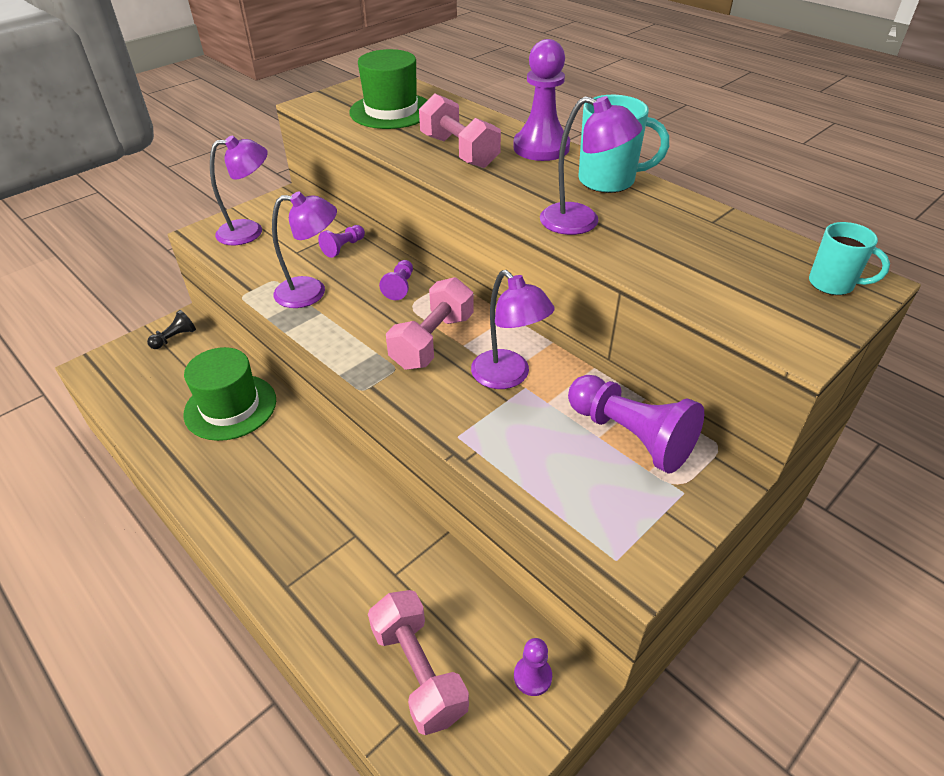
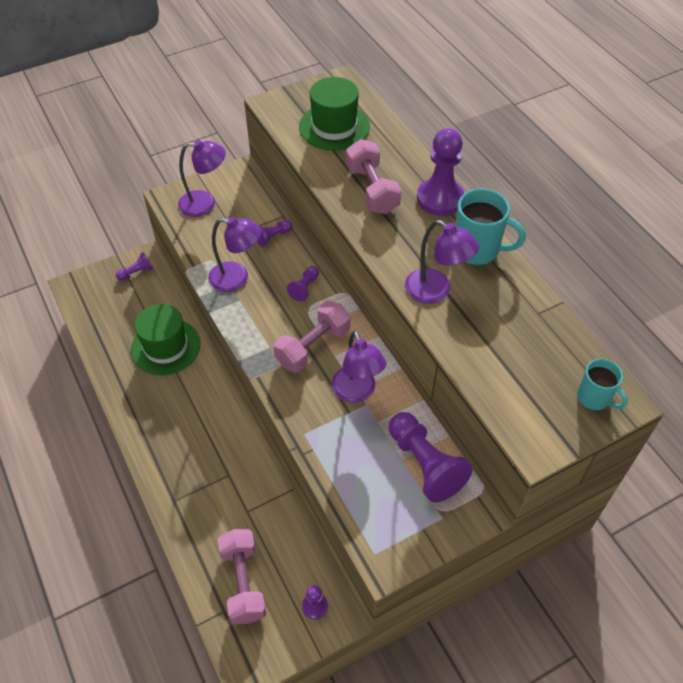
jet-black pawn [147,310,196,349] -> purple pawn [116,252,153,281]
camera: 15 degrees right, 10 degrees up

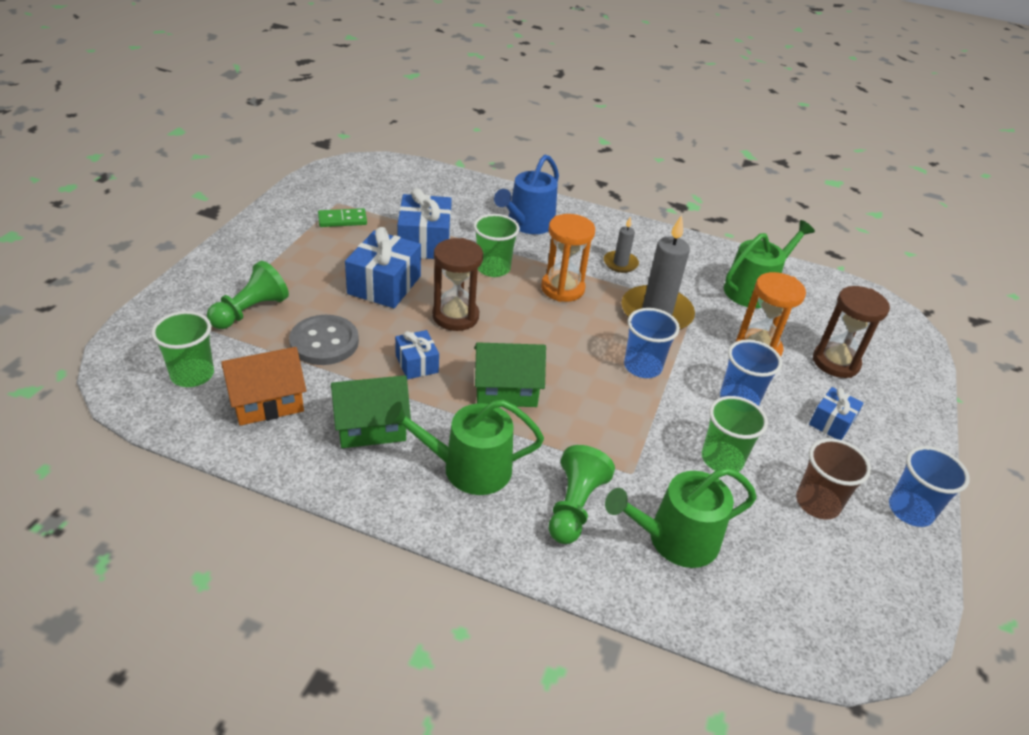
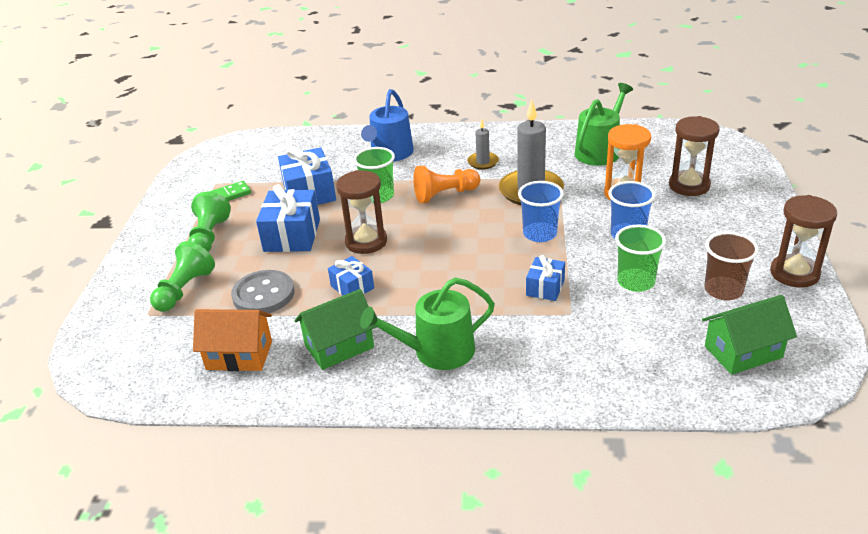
green beaker [151,311,214,387] -> none
bright orange toy house [221,347,306,426] -> bright orange toy house [193,309,272,371], 45 degrees clockwise
green toy house [474,342,546,407] -> green toy house [702,295,797,375], move
bright orange sand timer [541,214,595,302] -> bright orange pawn [413,166,480,203]
green pawn [549,445,615,544] -> green pawn [188,192,231,252], move
green watering pot [605,467,757,568] -> none
royal blue gift [809,387,864,440] -> royal blue gift [526,255,565,301], move
royal blue beaker [889,446,970,527] -> dark brown sand timer [770,195,837,288]
camera: 10 degrees left, 5 degrees down

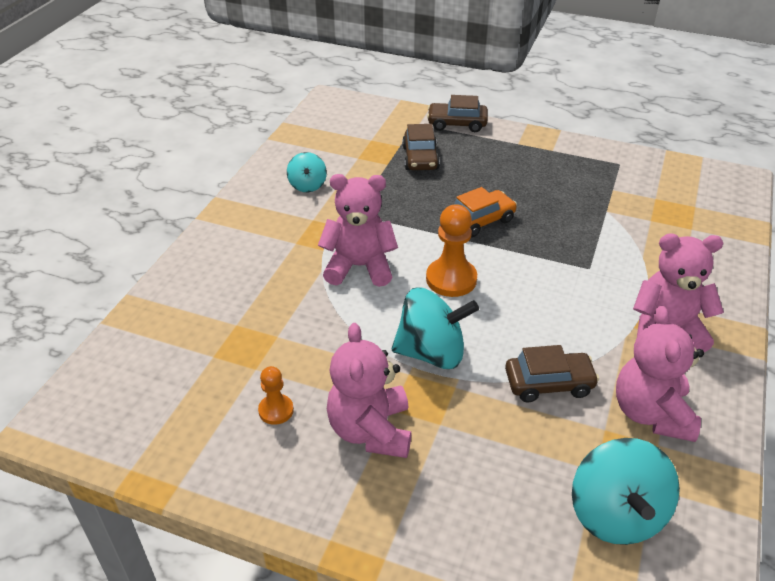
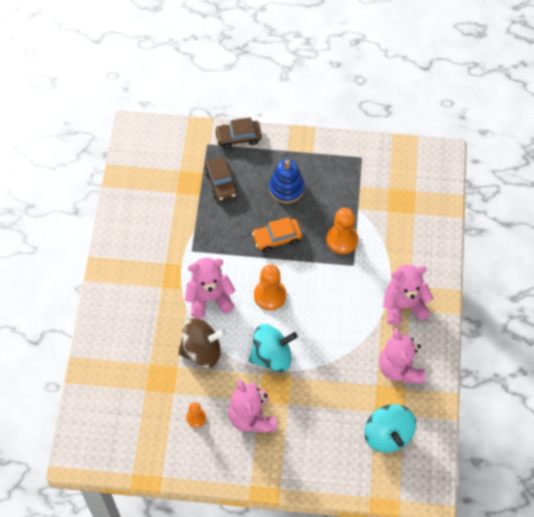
turquoise whirligig [287,152,327,192] -> none
bright orange toy car [455,187,517,237] -> bright orange toy car [252,217,302,252], 150 degrees counterclockwise
dark brown toy car [505,345,599,402] -> none
none -> dark brown whirligig [178,318,226,368]
none -> royal blue ring stacker [269,159,304,204]
none -> bright orange pawn [326,208,358,254]
camera: 15 degrees left, 20 degrees up

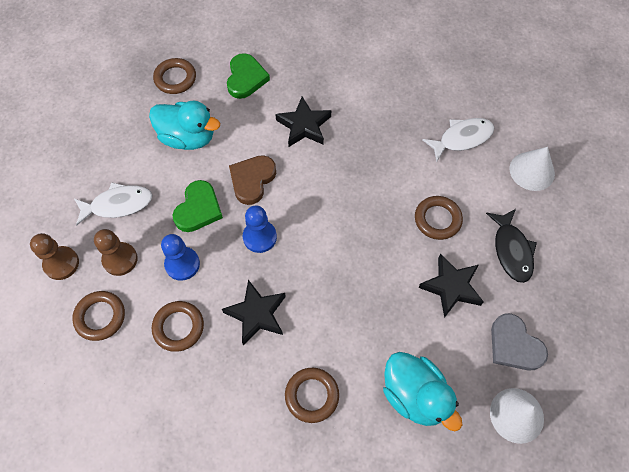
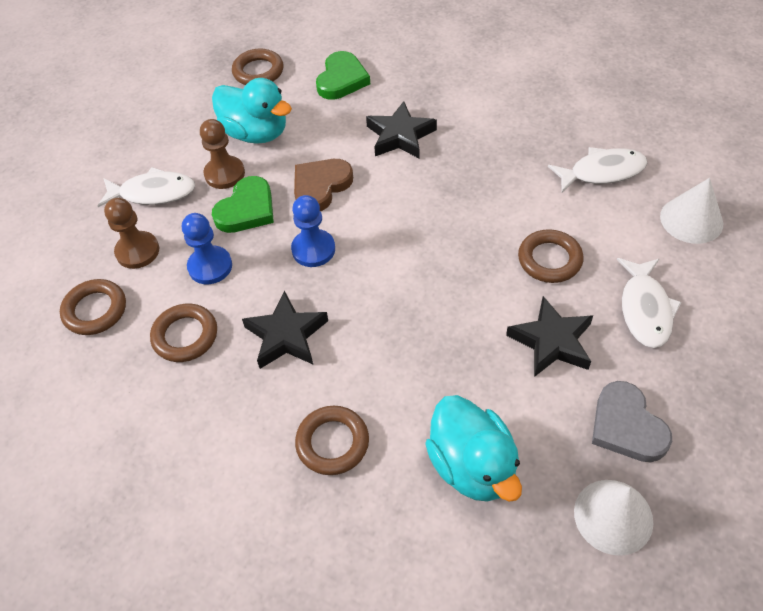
dark brown pawn [30,233,79,280] -> dark brown pawn [200,119,245,189], move
jet-black toy fish [486,209,537,283] -> snow-white toy fish [617,258,682,348]
camera: 15 degrees right, 10 degrees down

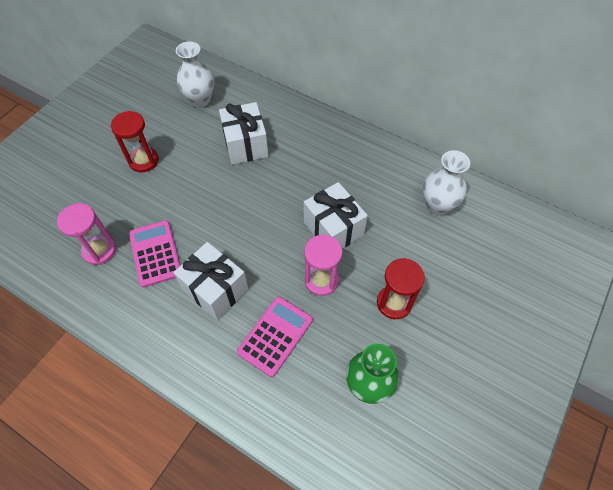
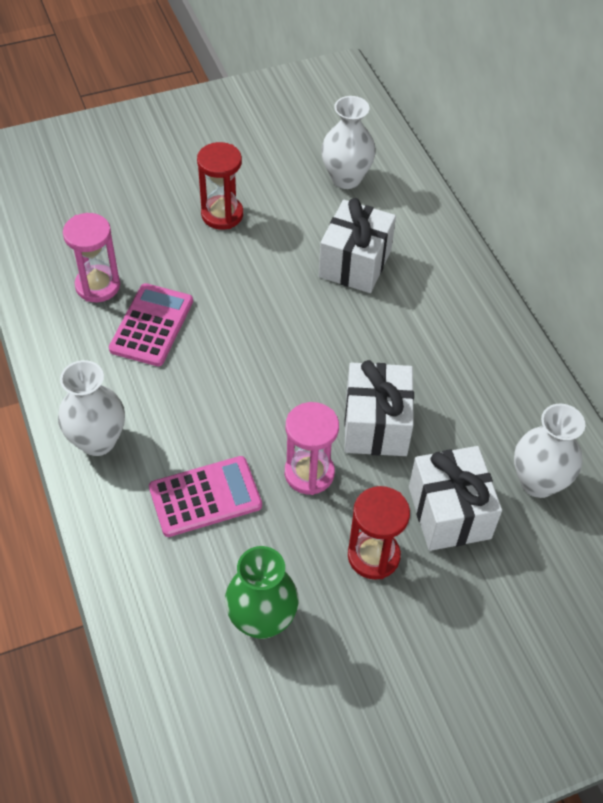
snow-white gift [174,242,248,320] -> snow-white gift [409,446,502,551], move
none -> snow-white tall vase [58,360,125,456]
camera: 35 degrees right, 5 degrees down

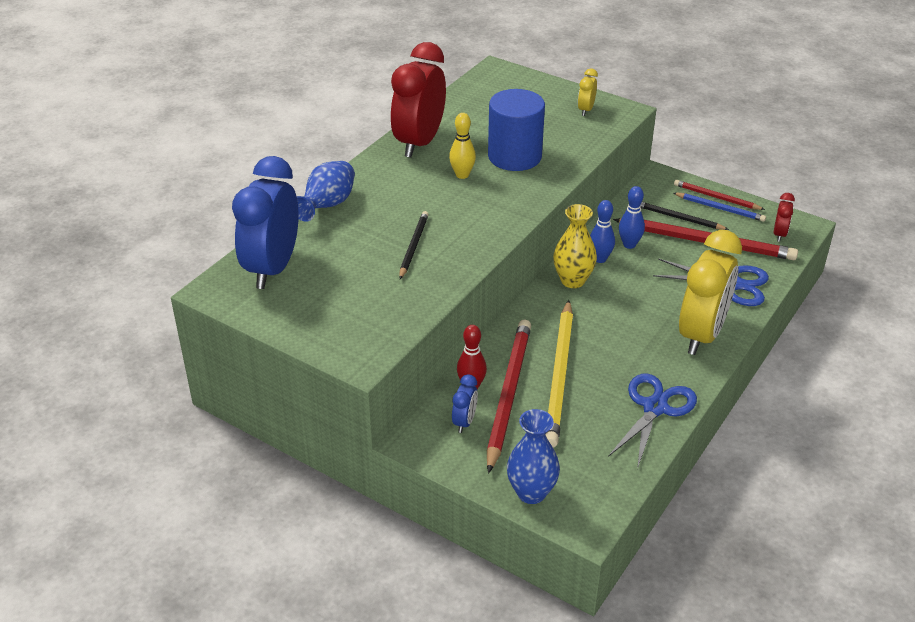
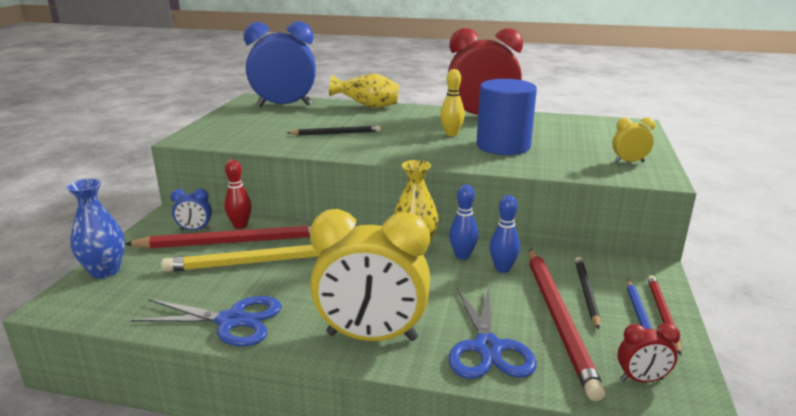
royal blue tall vase [297,161,355,222] -> yellow tall vase [329,74,399,108]
camera: 70 degrees right, 15 degrees down

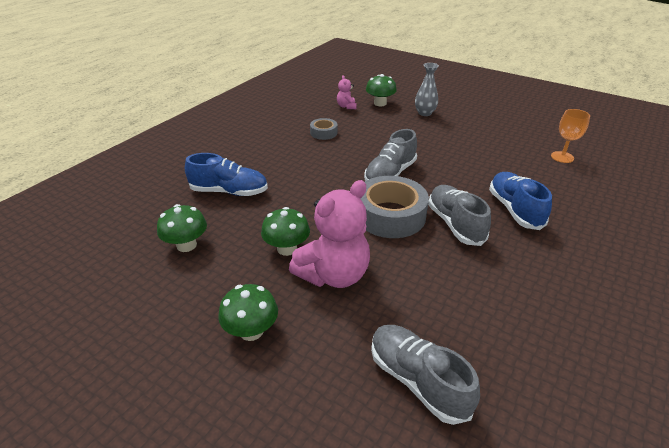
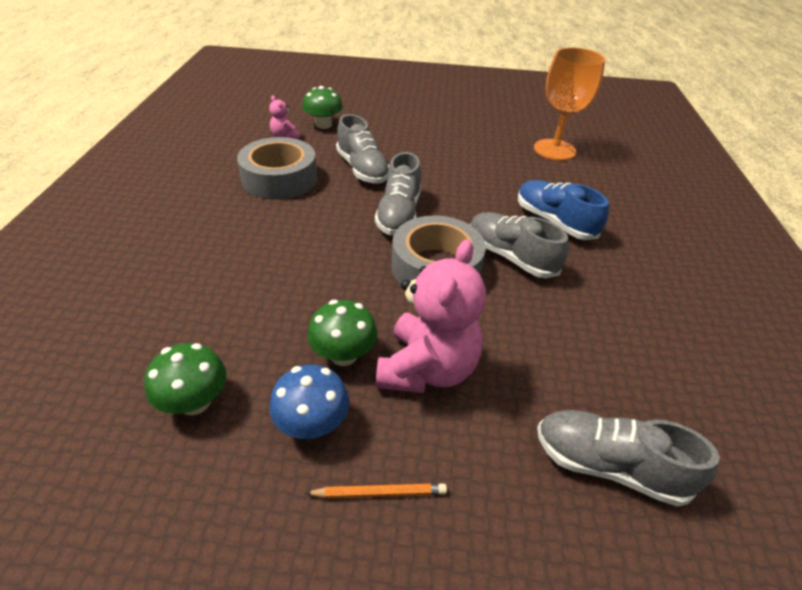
royal blue shoe [185,153,268,196] -> none
green fungus [218,284,278,341] -> bright orange lead pencil [305,483,447,499]
ash-grey roll of tape [310,118,338,140] -> ash-grey roll of tape [237,137,317,200], x2.00
ash-grey tall vase [415,63,439,116] -> none
bright orange chalice [551,109,590,163] -> bright orange chalice [534,47,606,161], x1.75
none -> royal blue fungus [269,365,349,439]
none -> ash-grey shoe [336,114,390,184]
camera: 30 degrees left, 5 degrees up

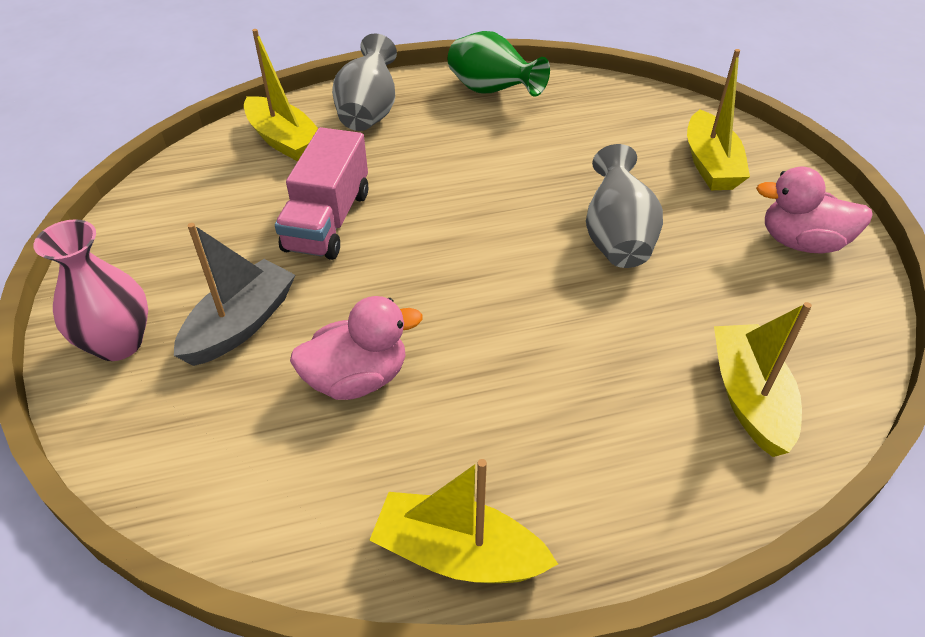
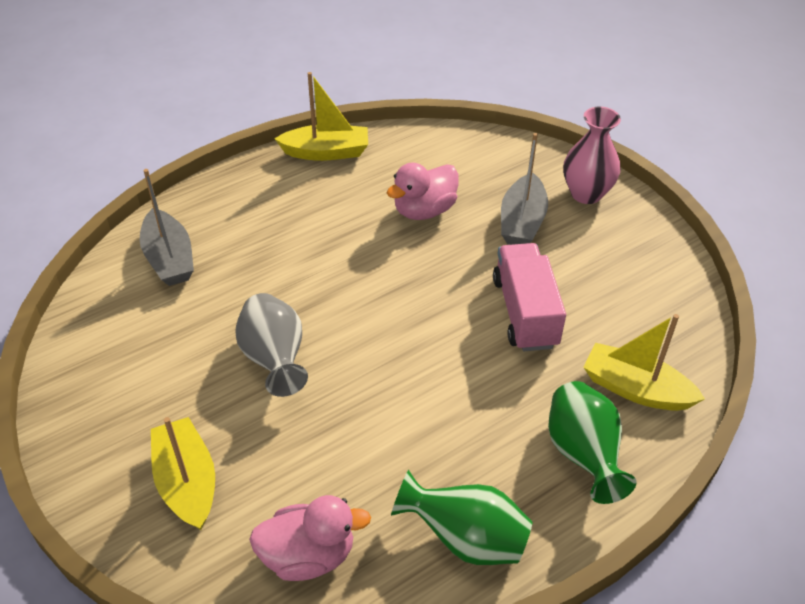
ash-grey tall vase [332,33,397,131] -> green tall vase [548,381,637,504]
yellow toy boat [714,302,812,457] -> ash-grey toy boat [140,169,194,286]
rosy toy duck [756,167,873,254] -> rosy toy duck [249,495,371,581], move
camera: 160 degrees right, 0 degrees up

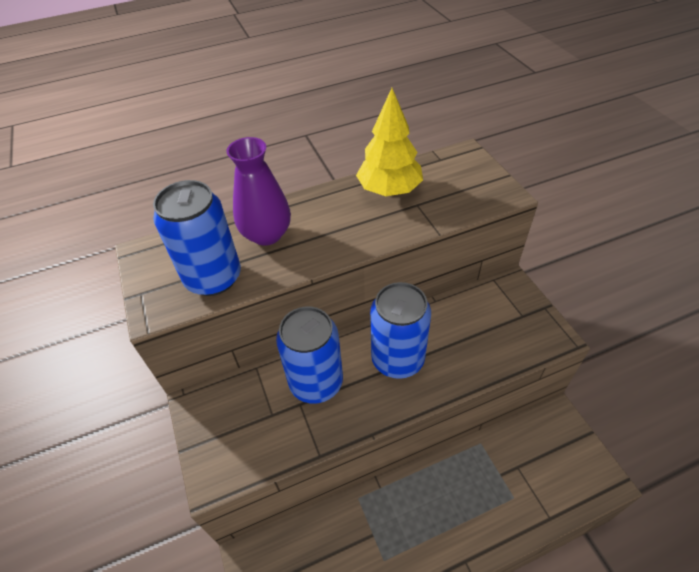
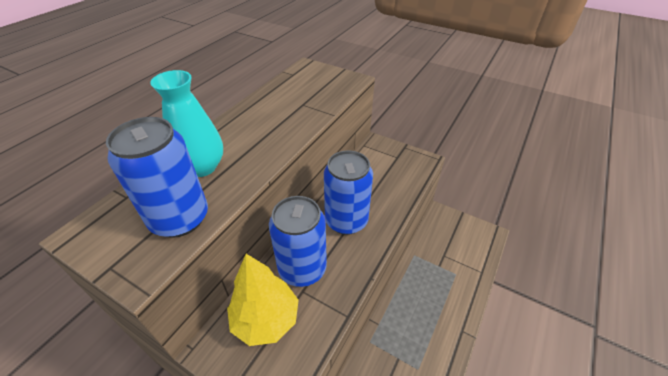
purple tall vase [227,137,291,246] -> turquoise tall vase [150,70,223,177]
yellow tree [356,88,423,196] -> yellow tree [227,254,299,346], move
camera: 40 degrees left, 5 degrees down

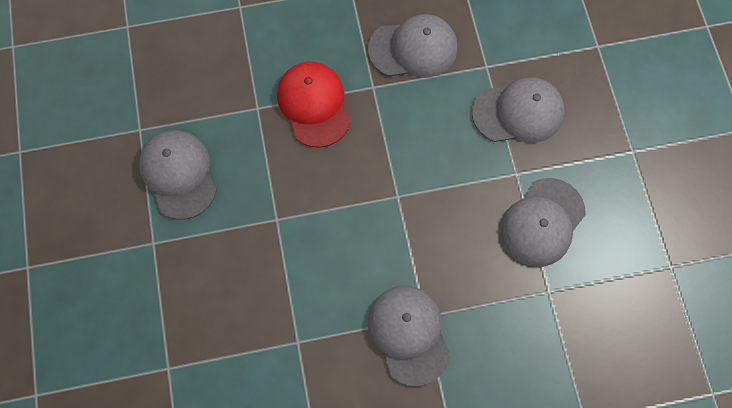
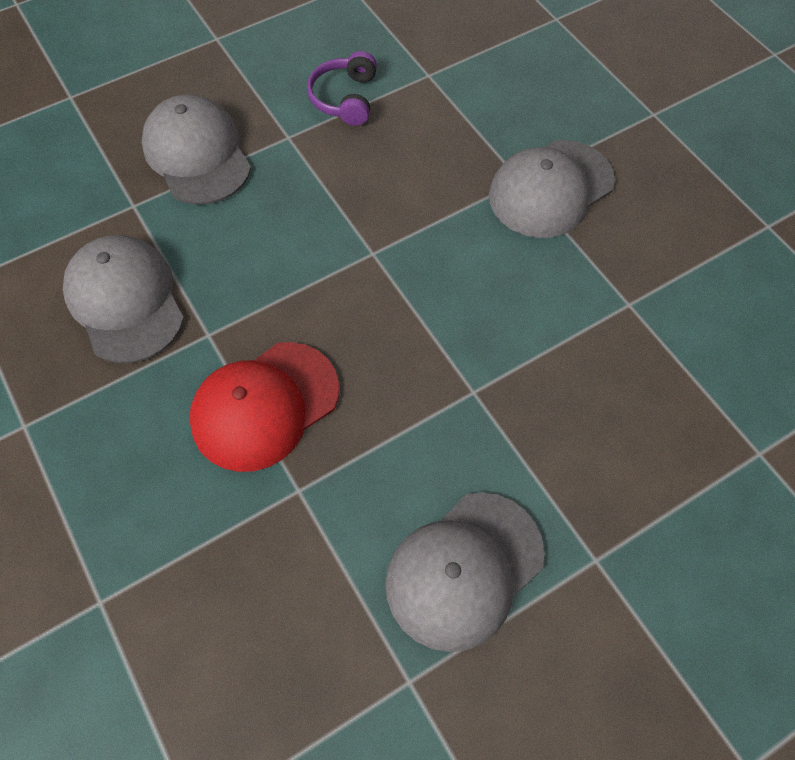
ash-grey peaked cap [500,178,586,267] -> purple headset [307,51,377,126]
camera: 110 degrees left, 10 degrees down

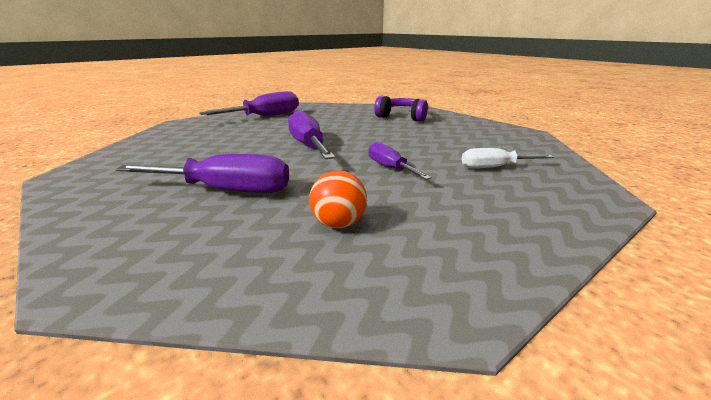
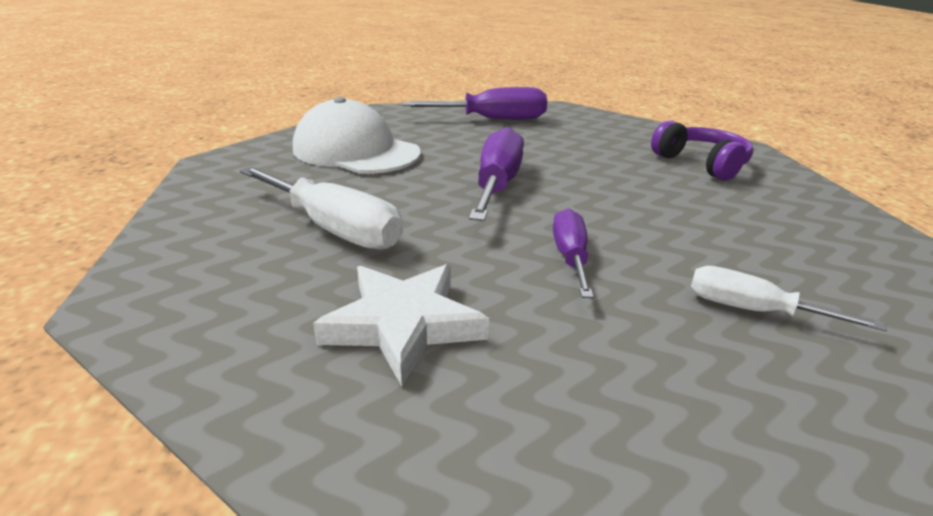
purple flat screwdriver [115,154,289,193] -> snow-white flat screwdriver [240,167,403,250]
bright orange ball [309,170,367,228] -> snow-white star shape [313,264,489,386]
none -> snow-white peaked cap [293,97,420,174]
camera: 30 degrees right, 5 degrees up

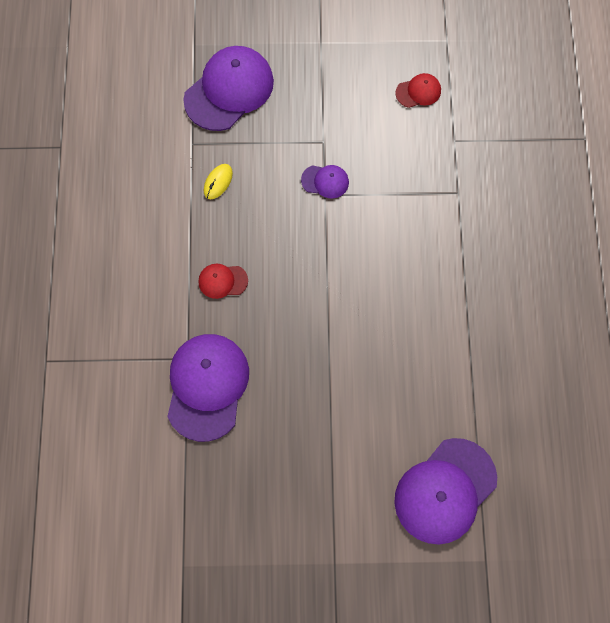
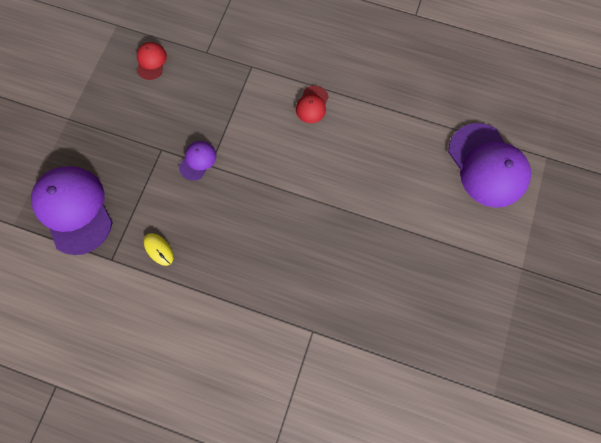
purple peaked cap [167,334,249,442] -> none
scarlet peaked cap [198,264,248,299] -> scarlet peaked cap [296,86,329,123], move
camera: 70 degrees left, 5 degrees up

